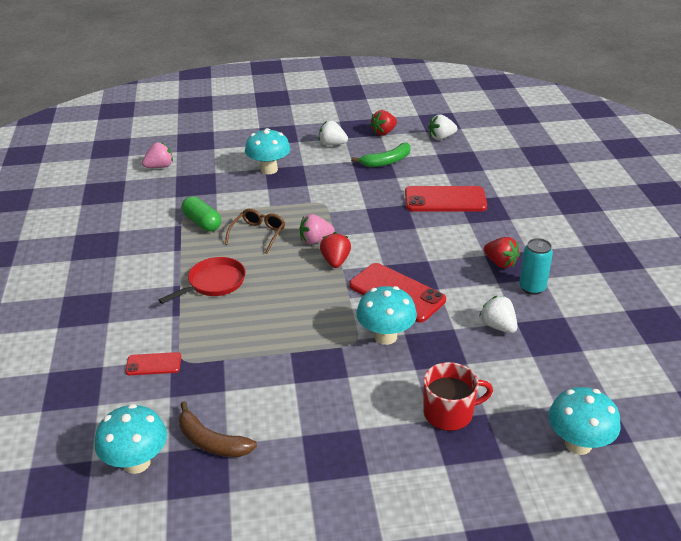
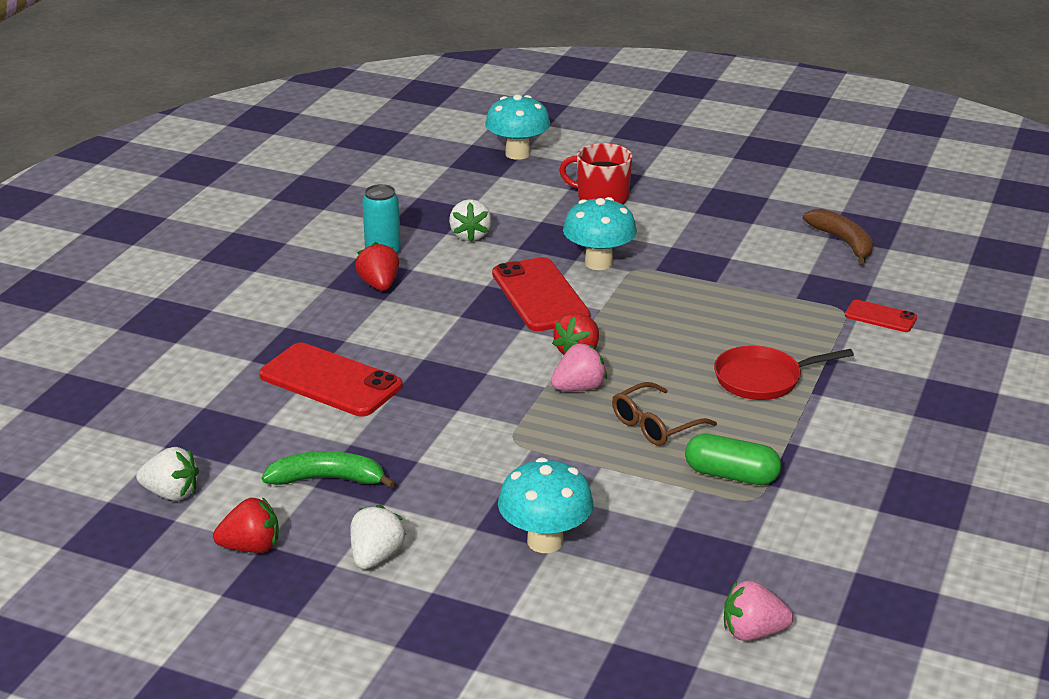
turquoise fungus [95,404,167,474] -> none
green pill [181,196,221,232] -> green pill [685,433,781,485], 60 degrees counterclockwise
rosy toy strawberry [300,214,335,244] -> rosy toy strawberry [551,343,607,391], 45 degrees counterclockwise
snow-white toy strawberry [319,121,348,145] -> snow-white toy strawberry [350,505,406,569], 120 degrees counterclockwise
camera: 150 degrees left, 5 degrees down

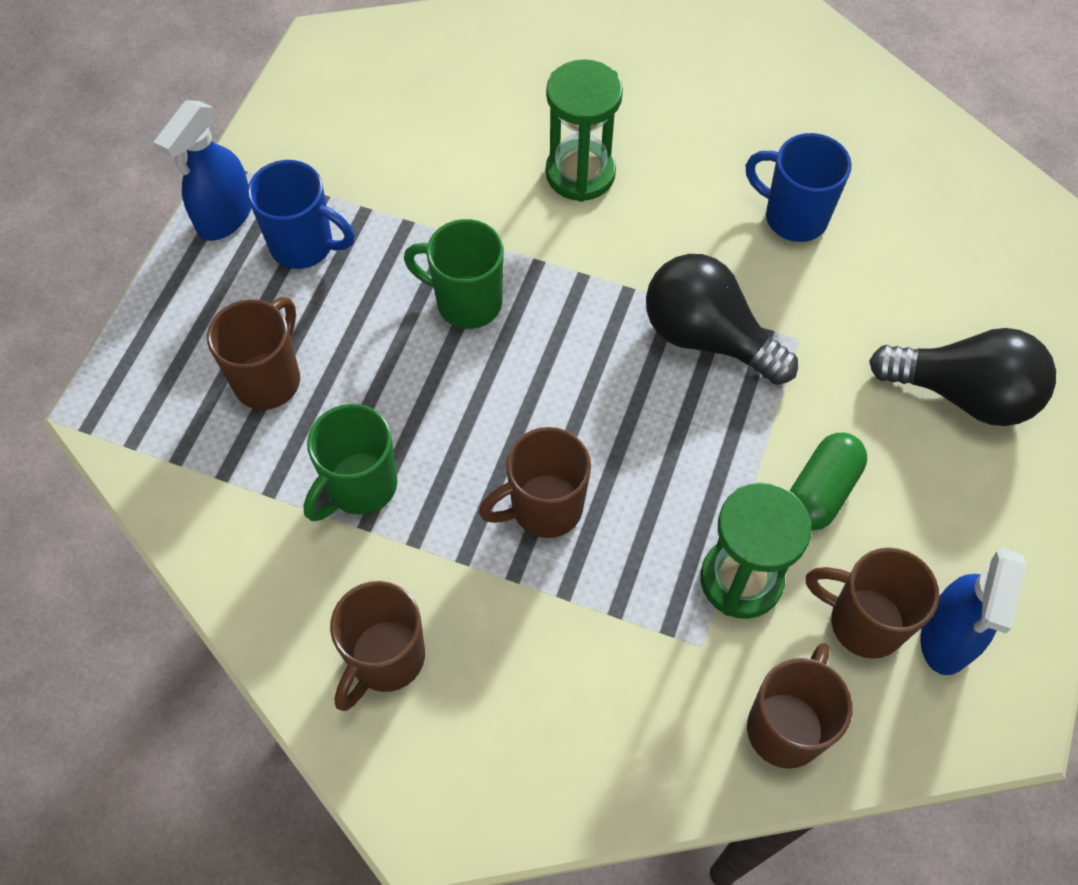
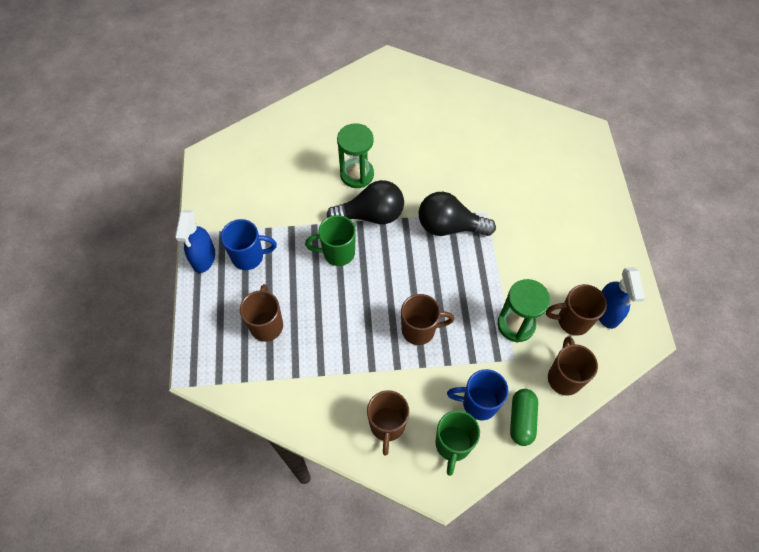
green mug [303,404,398,521] -> green mug [435,410,480,476], move
dark brown mug [479,427,591,538] -> dark brown mug [401,294,454,345], 135 degrees counterclockwise
royal blue mug [746,133,852,242] -> royal blue mug [447,369,509,420], move
green pill [790,433,867,531] -> green pill [510,389,538,446], move
jet-black lightbulb [869,328,1056,426] -> jet-black lightbulb [327,180,404,224], move
camera: 25 degrees left, 0 degrees up

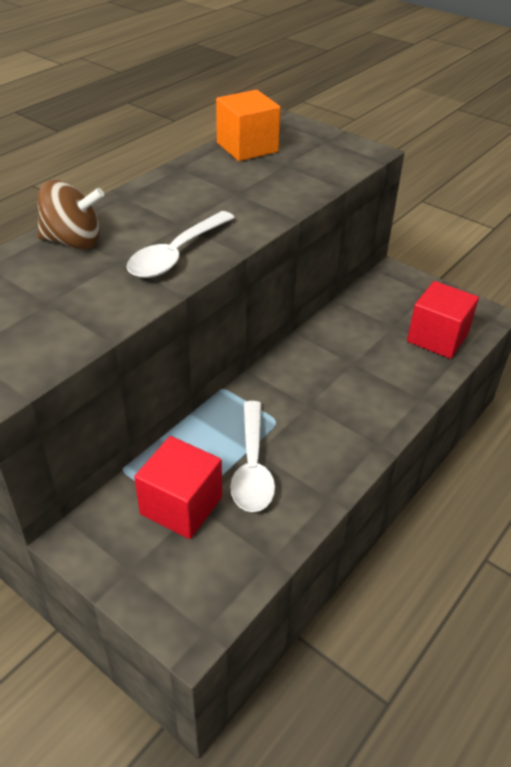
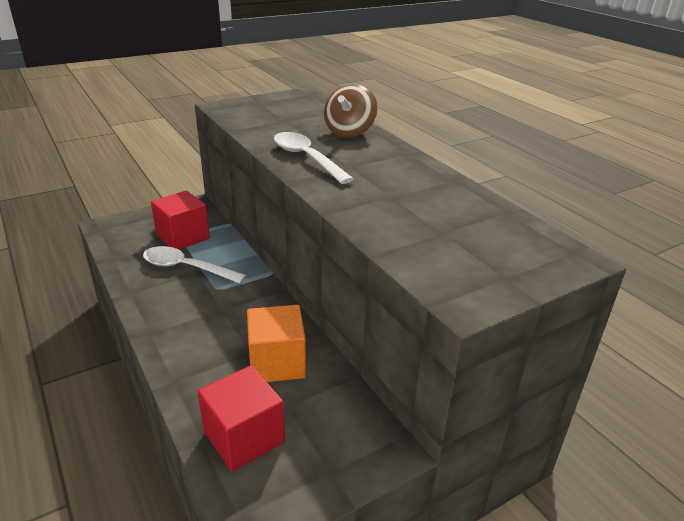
bright orange block [216,90,281,161] -> bright orange block [247,305,306,382], move
camera: 110 degrees right, 10 degrees down

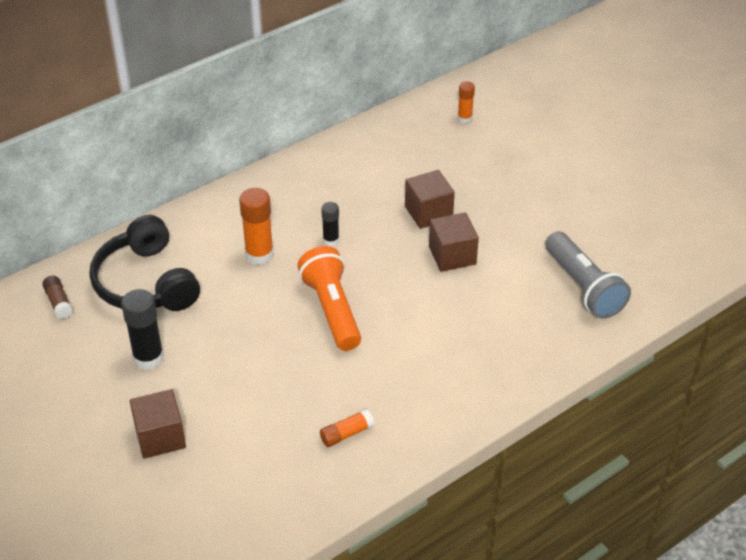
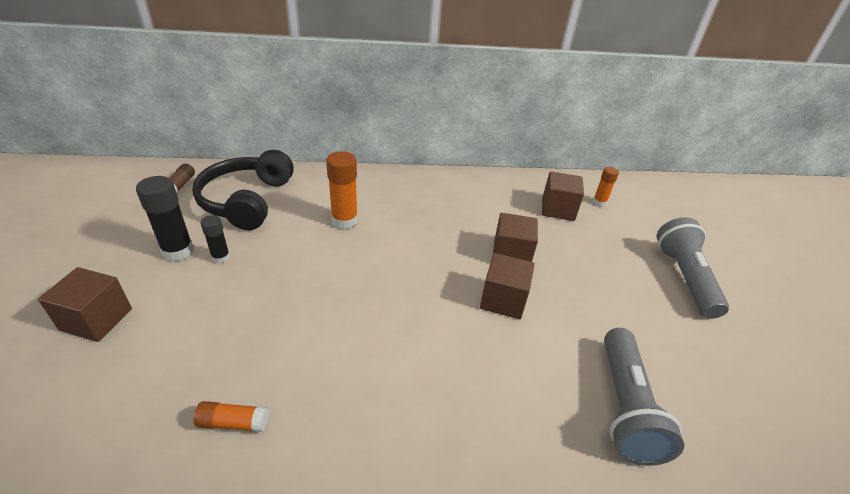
bright orange pocket torch [297,246,361,351] -> none
jet-black stick of glue [321,202,339,246] -> jet-black stick of glue [201,215,230,264], move
none -> dark brown block [542,171,584,221]
none -> ash-grey pocket torch [656,217,729,319]
camera: 30 degrees right, 5 degrees down

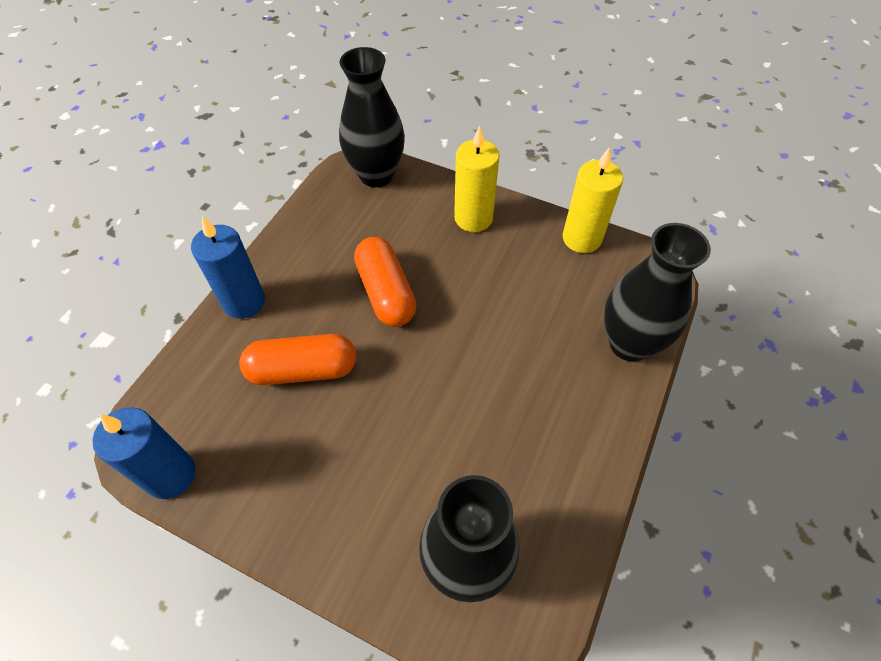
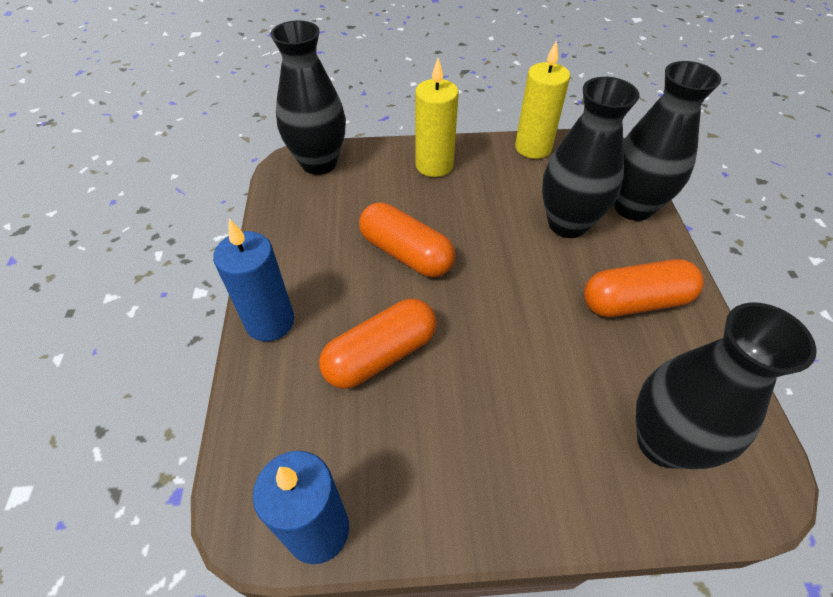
none -> jet-black tall vase [542,77,640,238]
none -> bright orange pill [584,259,704,317]
camera: 30 degrees left, 5 degrees down

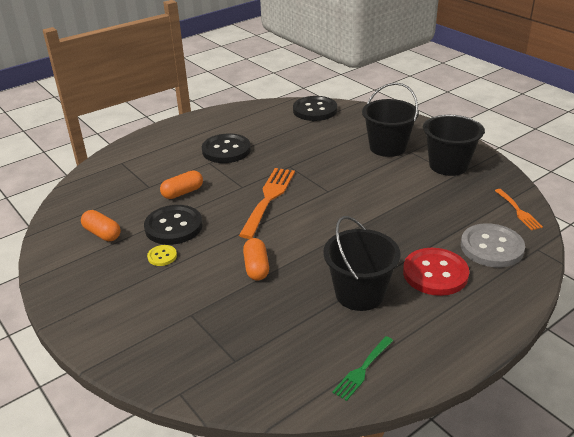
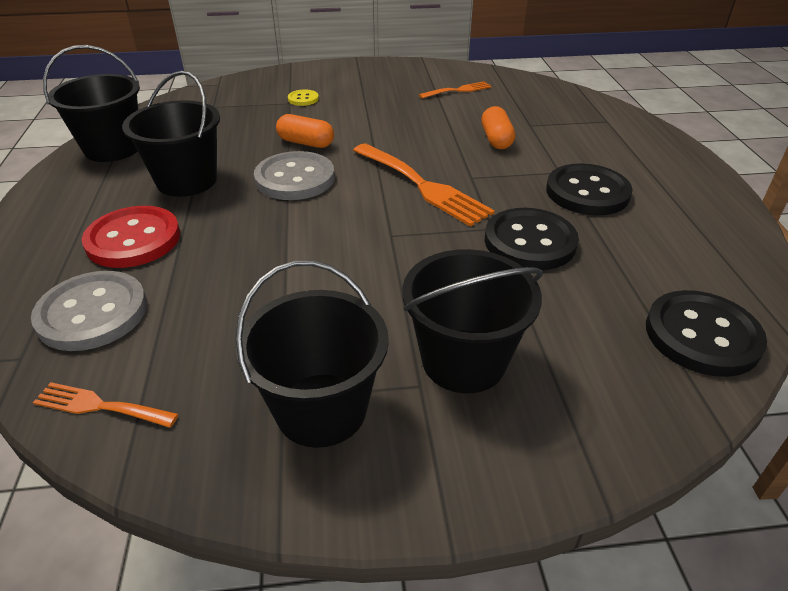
bright orange pill [81,210,121,241] -> bright orange table fork [419,81,491,99]
jet-black shirt button [144,205,203,245] -> jet-black shirt button [485,208,579,270], move
yellow shirt button [147,245,177,266] -> yellow shirt button [288,89,319,106], move
green table fork [332,336,393,401] -> jet-black bucket [43,45,140,162]
none -> ash-grey shirt button [254,151,335,200]
camera: 120 degrees right, 5 degrees up

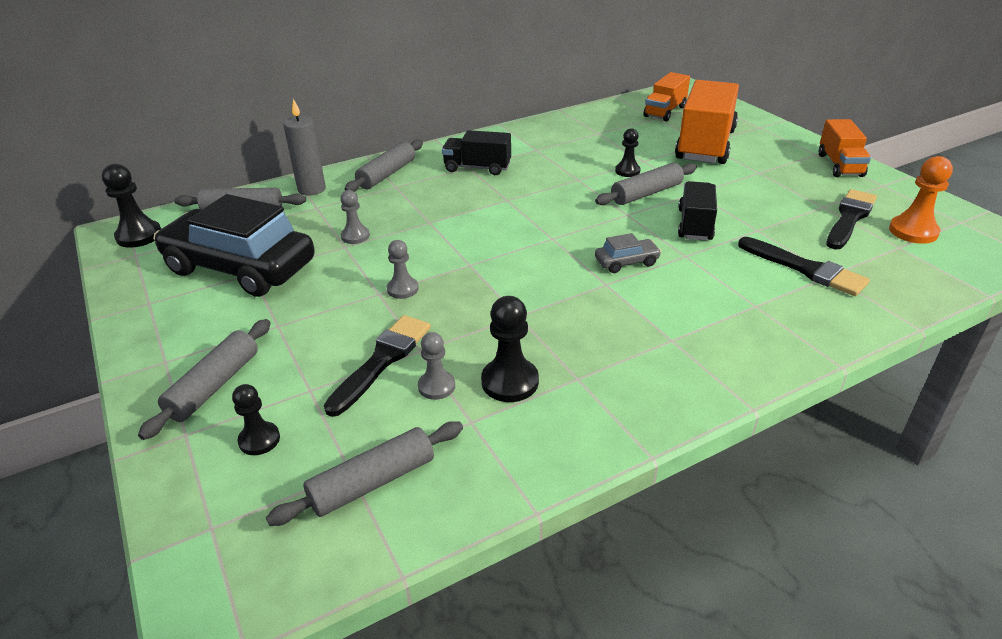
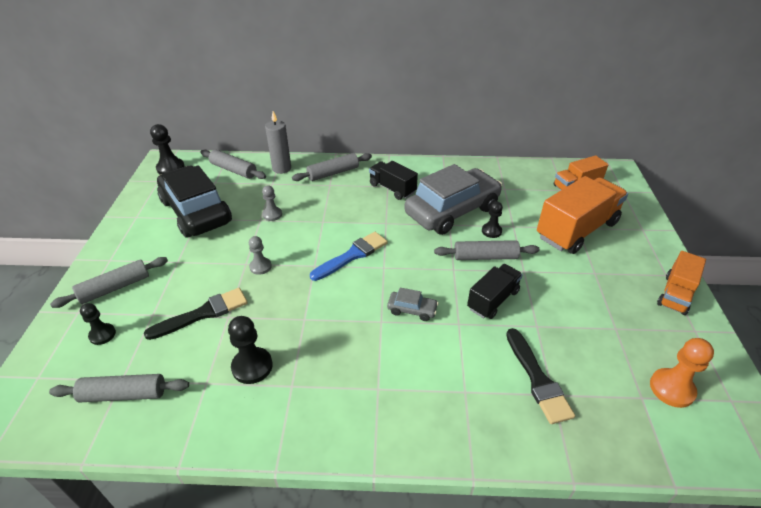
ash-grey pawn [418,332,455,400] -> none
jet-black paint brush [827,189,877,250] -> none
none -> royal blue paint brush [310,232,388,281]
none -> ash-grey toy car [404,164,502,235]
camera: 30 degrees right, 5 degrees up

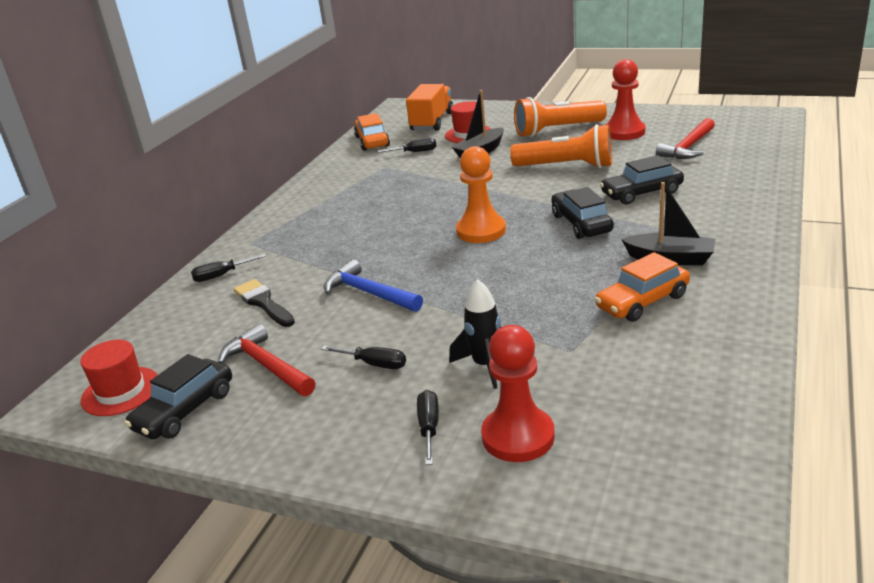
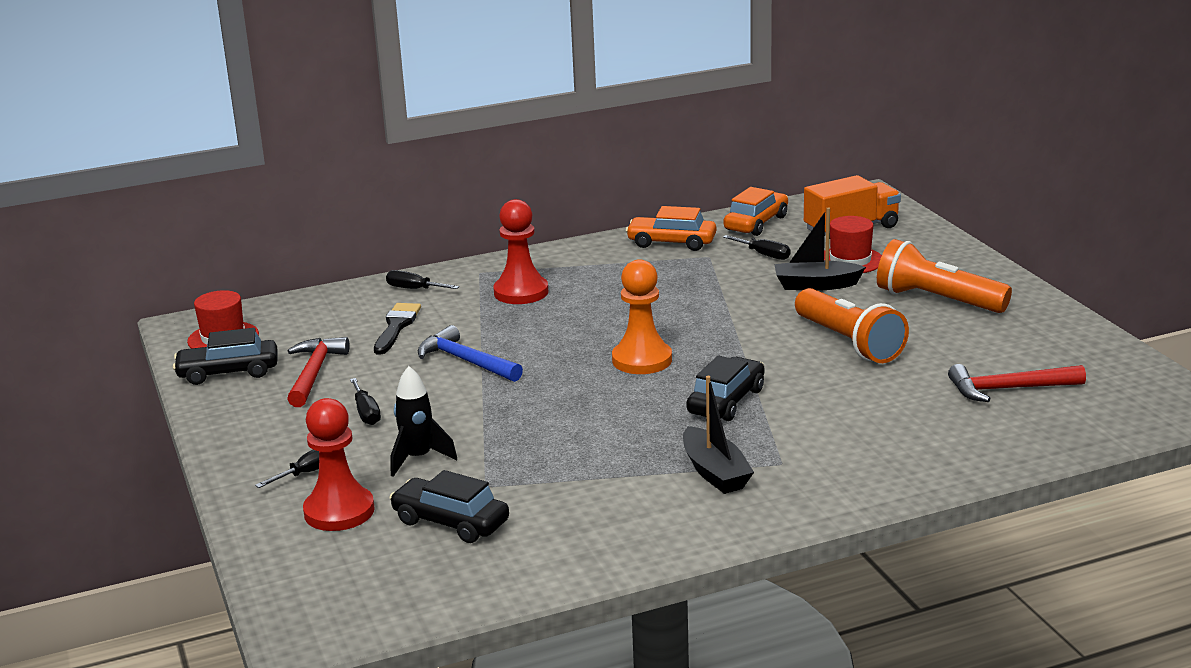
royal blue hammer [324,260,423,312] -> royal blue hammer [418,325,523,382], 45 degrees counterclockwise
bright orange toy car [595,252,690,322] -> bright orange toy car [626,206,716,251], move
jet-black toy car [600,155,684,204] -> jet-black toy car [389,470,509,543], move
scarlet pawn [605,59,645,140] -> scarlet pawn [493,199,549,304], move
camera: 45 degrees right, 5 degrees down

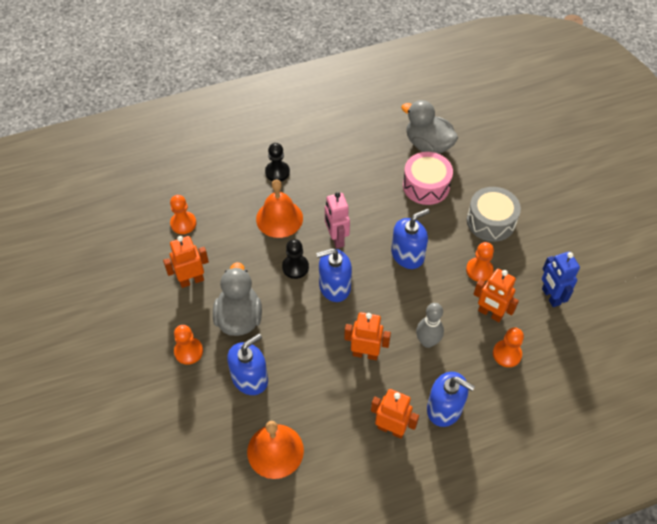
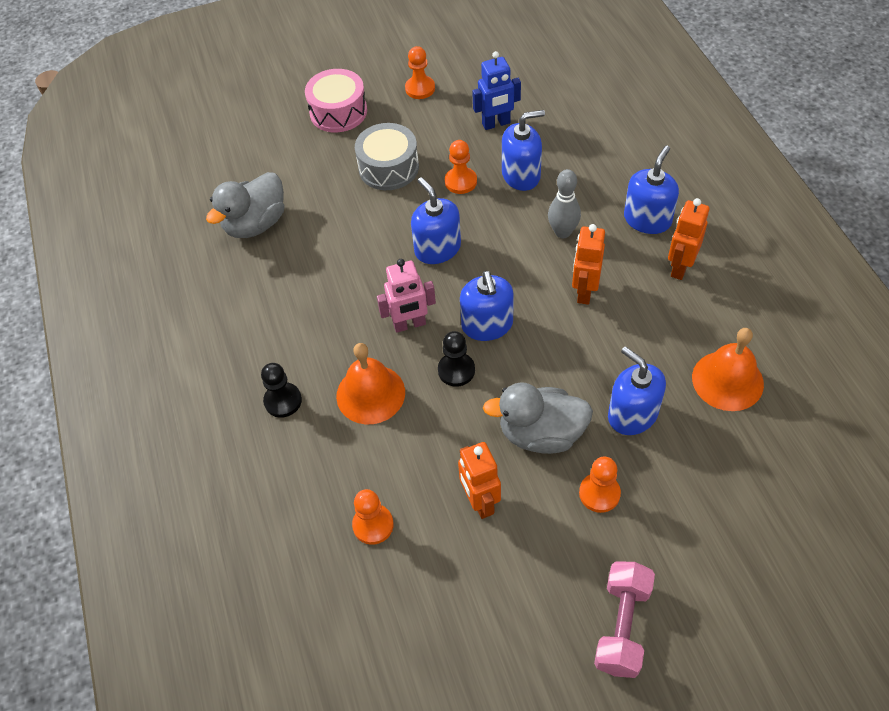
rosy snare drum [403,152,453,205] -> rosy snare drum [305,69,367,132], move
bright orange robot figure [474,269,519,322] -> royal blue soap pump [502,110,545,191]
bright orange pawn [493,327,524,367] -> bright orange pawn [405,46,435,99], move
none -> rosy dumbbell [594,562,655,678]
camera: 85 degrees left, 0 degrees up

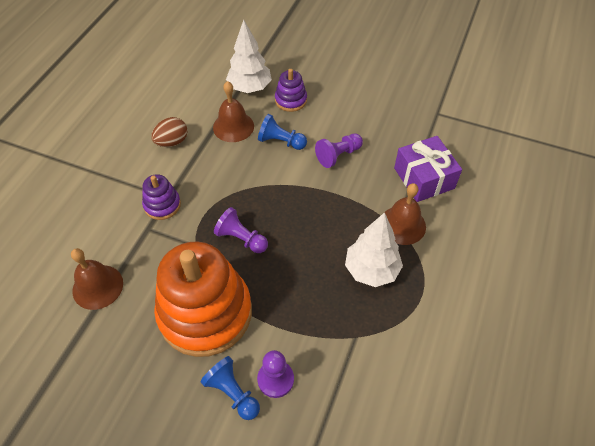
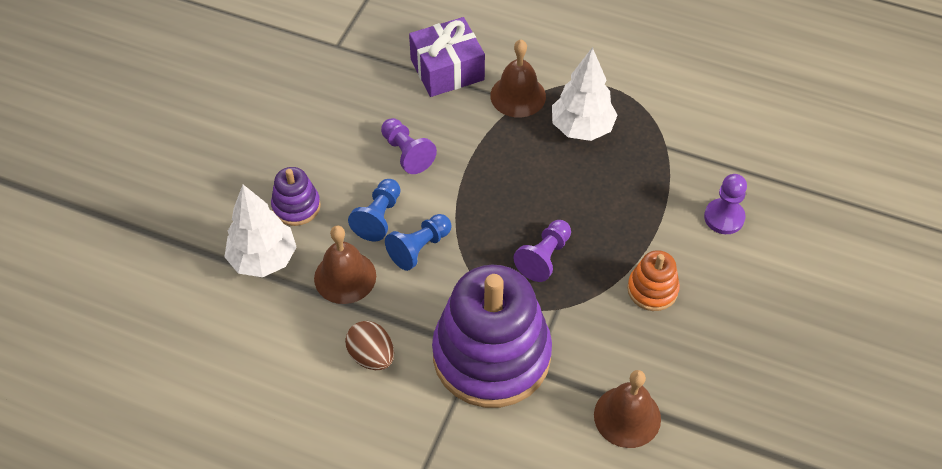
purple ring stacker [142,174,181,220] -> purple ring stacker [432,265,552,408], x2.24
bright orange ring stacker [154,241,252,357] -> bright orange ring stacker [627,250,680,311], x0.45
royal blue pawn [200,356,260,420] -> royal blue pawn [385,214,452,271], move
camera: 90 degrees left, 0 degrees up

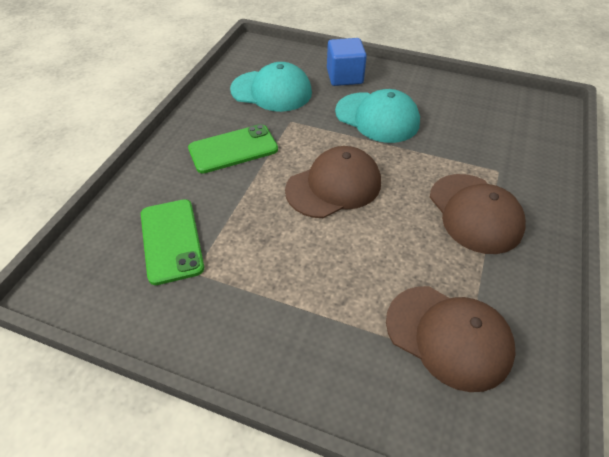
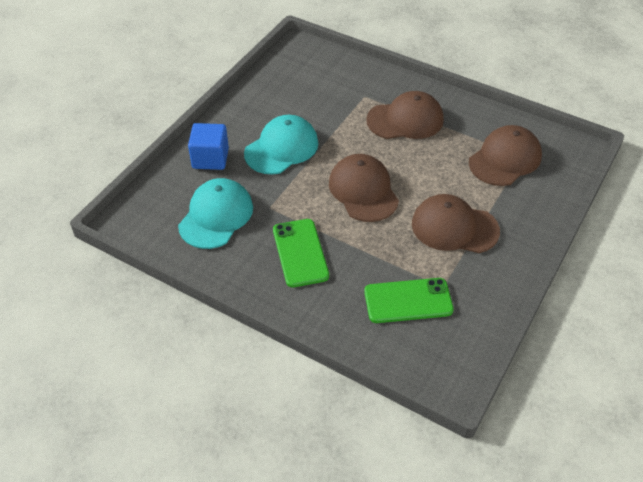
none -> dark brown peaked cap [412,194,500,253]
camera: 80 degrees left, 0 degrees up

